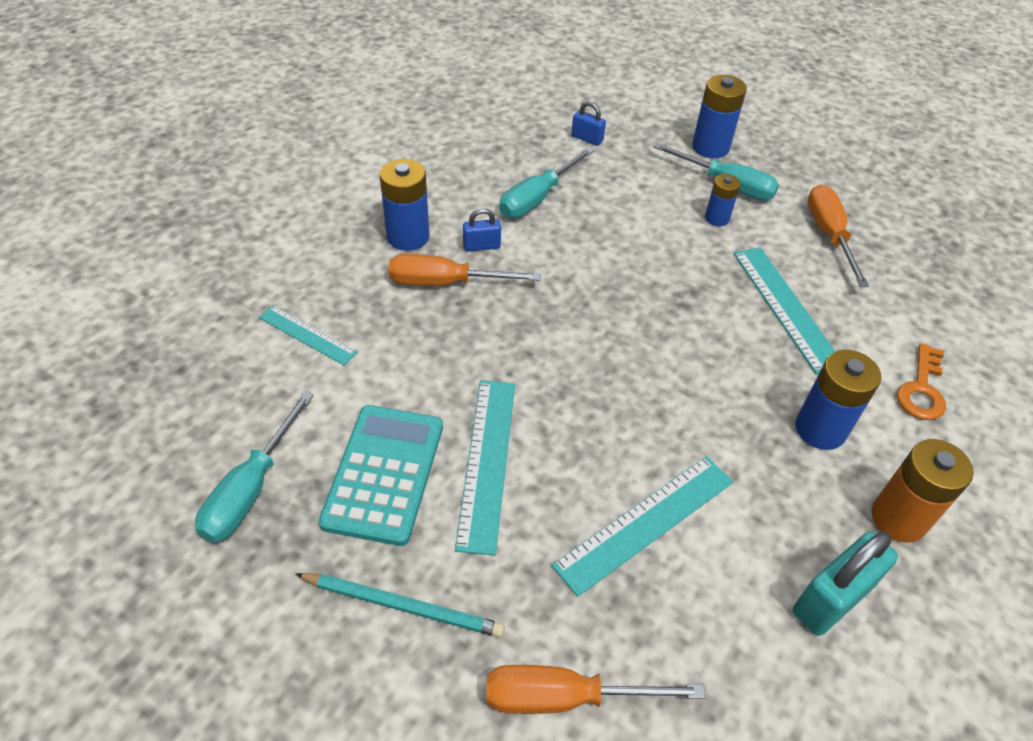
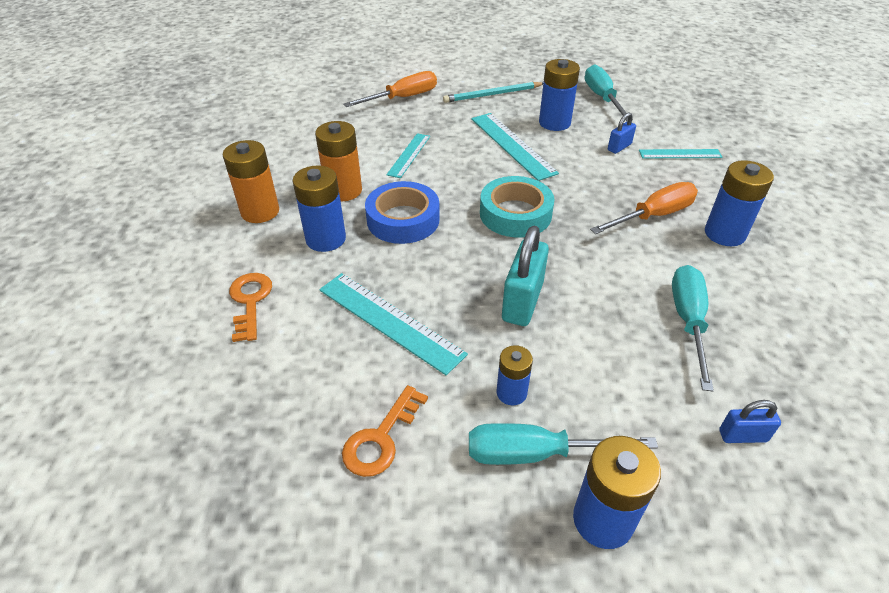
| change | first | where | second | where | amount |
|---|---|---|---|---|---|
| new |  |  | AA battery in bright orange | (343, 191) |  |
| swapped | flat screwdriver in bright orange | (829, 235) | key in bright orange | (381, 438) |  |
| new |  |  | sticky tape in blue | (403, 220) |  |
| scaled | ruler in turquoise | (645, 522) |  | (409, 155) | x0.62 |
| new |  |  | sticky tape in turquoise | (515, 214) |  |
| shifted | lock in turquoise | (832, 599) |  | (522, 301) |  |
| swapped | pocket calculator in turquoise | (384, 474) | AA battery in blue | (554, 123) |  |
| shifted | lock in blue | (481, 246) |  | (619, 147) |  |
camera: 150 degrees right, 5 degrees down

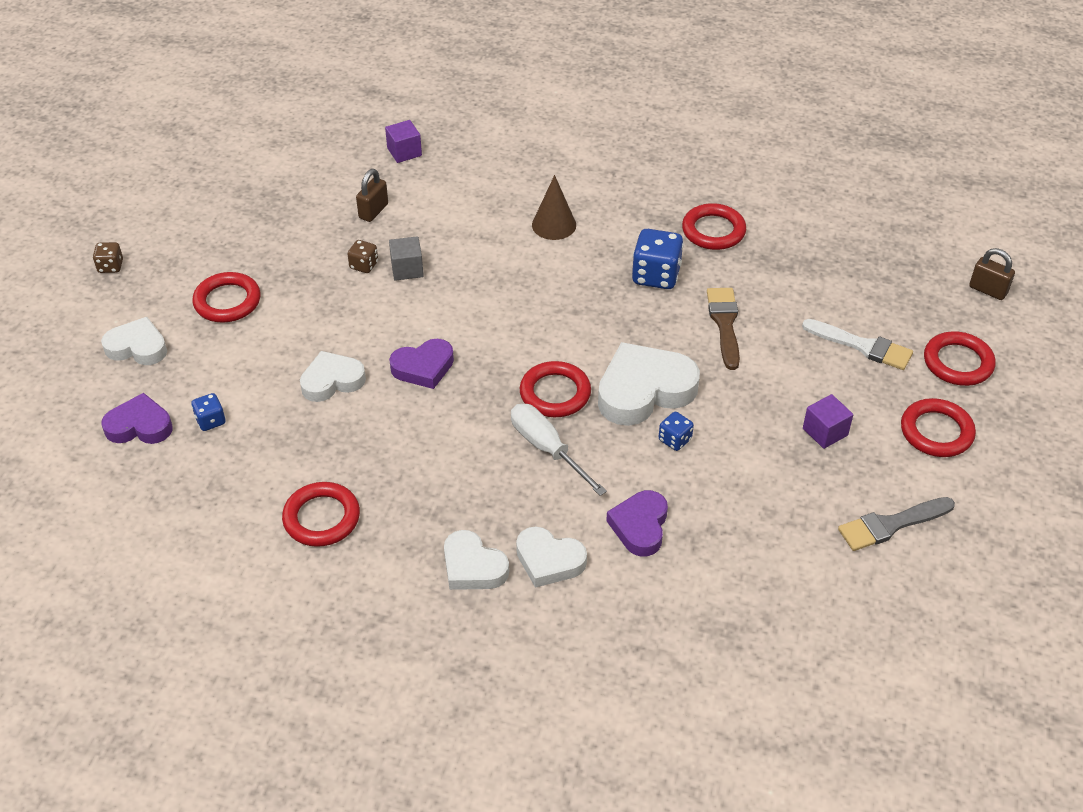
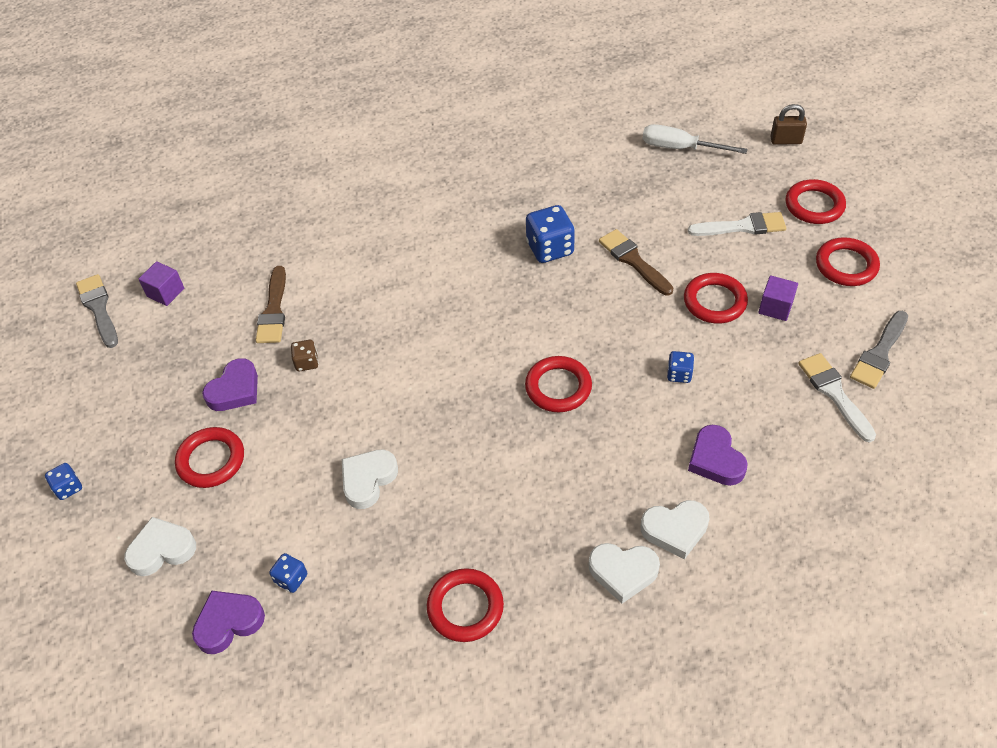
| change | first | where | second | where | amount |
|---|---|---|---|---|---|
| repainted | die in russet | (110, 266) | die in blue | (68, 488) |  |
| new |  |  | paintbrush in grey | (98, 308) |  |
| shifted | block in royal purple | (404, 152) |  | (165, 292) |  |
| shifted | heart shape in royal purple | (423, 367) |  | (235, 390) |  |
| swapped | lock in russet | (373, 211) | paintbrush in russet | (273, 310) |  |
| shifted | flat screwdriver in white | (547, 449) |  | (680, 148) |  |
| shifted | torus in scarlet | (713, 231) |  | (714, 301) |  |
| new |  |  | paintbrush in white | (834, 393) |  |
| gone | block in grey | (407, 269) |  |  |  |
| gone | cone in russet | (554, 225) |  |  |  |
| gone | heart shape in white | (644, 390) |  |  |  |
camera: 30 degrees left, 5 degrees up

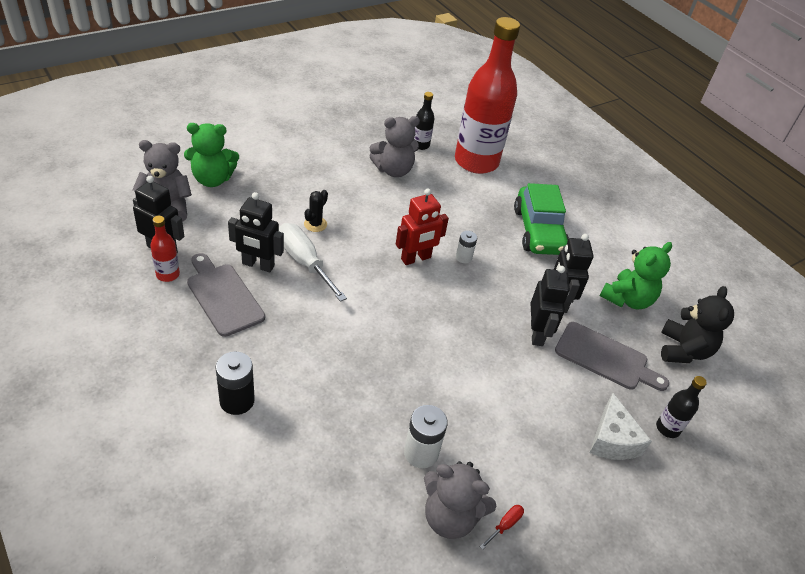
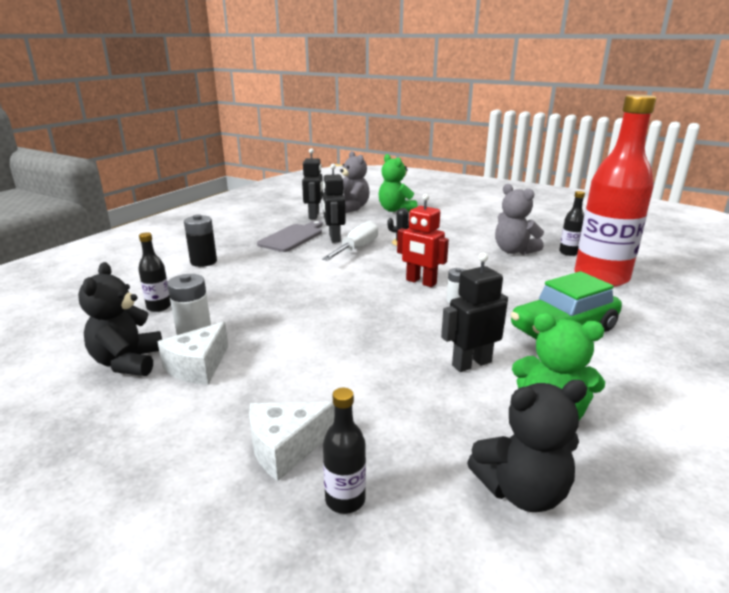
| change | first | where | second | where | amount |
|---|---|---|---|---|---|
| repainted | stuffed bear in grey | (450, 517) | stuffed bear in ebony | (128, 362) |  |
| new |  |  | drink bottle in ebony | (159, 307) |  |
| new |  |  | cheese in white | (197, 366) |  |
| gone | drink bottle in scarlet | (168, 274) |  |  |  |
| gone | flat screwdriver in scarlet | (505, 525) |  |  |  |
| gone | toy robot in ebony | (537, 333) |  |  |  |
| gone | bread board in grey | (605, 358) |  |  |  |
camera: 70 degrees right, 20 degrees down

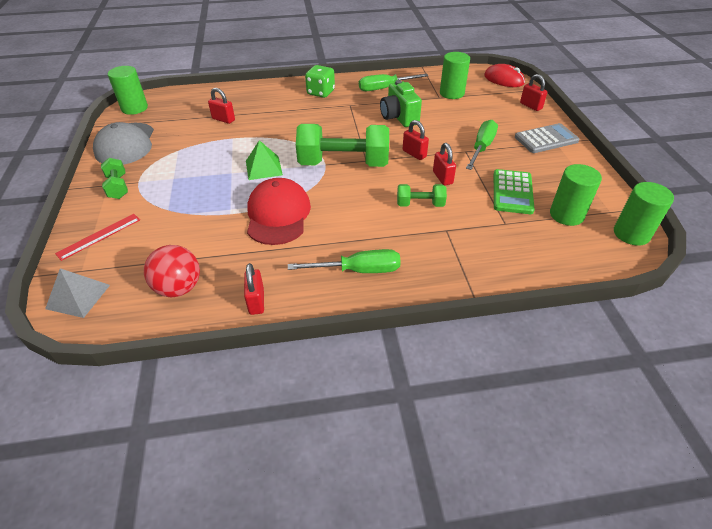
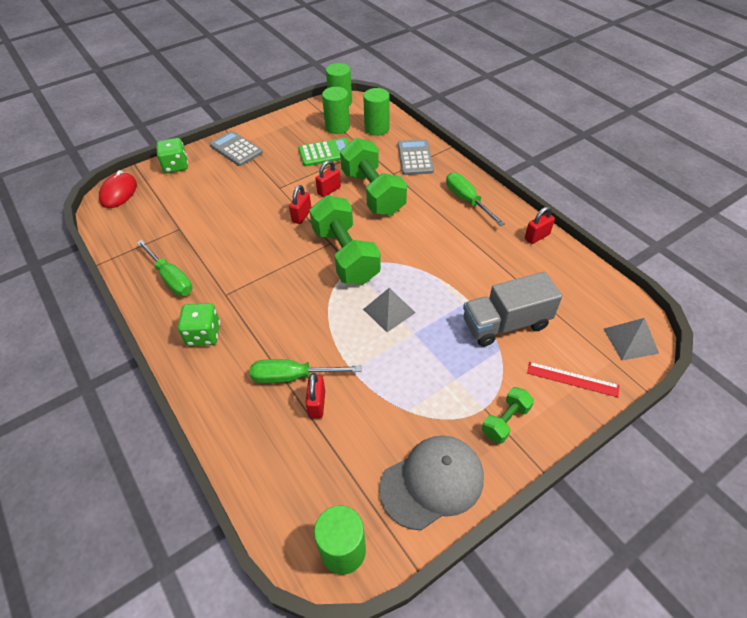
| change | first | where | second | where | amount |
|---|---|---|---|---|---|
| swapped | lock in scarlet | (530, 106) | die in leaf-green | (176, 166) |  |
| shifted | flat screwdriver in leaf-green | (481, 147) |  | (293, 376) |  |
| scaled | hand weight in leaf-green | (420, 204) |  | (373, 193) | x2.07 |
| shifted | cylinder in leaf-green | (451, 93) |  | (377, 128) |  |
| repainted | pyramid in leaf-green | (263, 168) | pyramid in grey | (389, 311) |  |
| new |  |  | pocket calculator in grey | (415, 158) |  |
| new |  |  | lorry in grey | (505, 323) |  |
| gone | ball in scarlet | (179, 288) |  |  |  |
| gone | baseball cap in scarlet | (278, 215) |  |  |  |
| gone | photo camera in leaf-green | (399, 117) |  |  |  |
camera: 115 degrees left, 5 degrees up

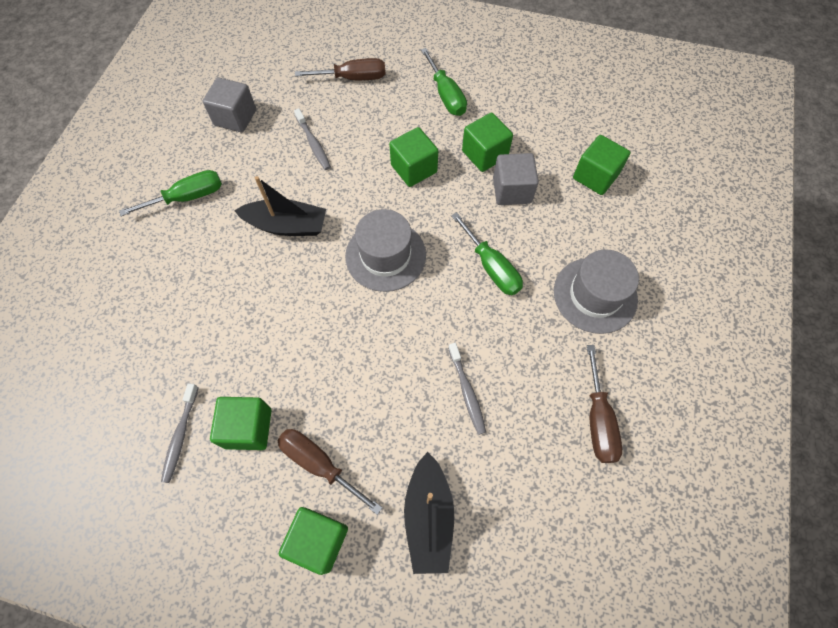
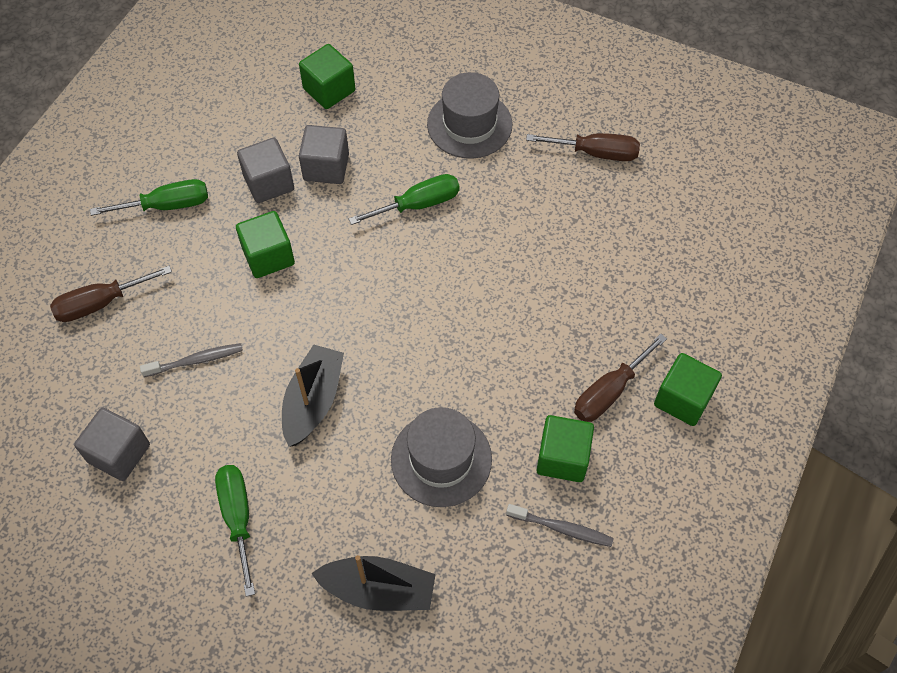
| change | first | where | second | where | amount |
|---|---|---|---|---|---|
| rotated | flat screwdriver in russet | (353, 78) |  | (100, 303) | 120 degrees counterclockwise |
| repainted | block in leaf-green | (484, 154) | block in grey | (269, 183) |  |
| shifted | sailboat in ebony | (428, 516) |  | (378, 590) |  |
| shifted | top hat in grey | (385, 255) |  | (441, 459) |  |
| gone | tooth brush in grey | (467, 391) |  |  |  |
camera: 80 degrees left, 5 degrees down

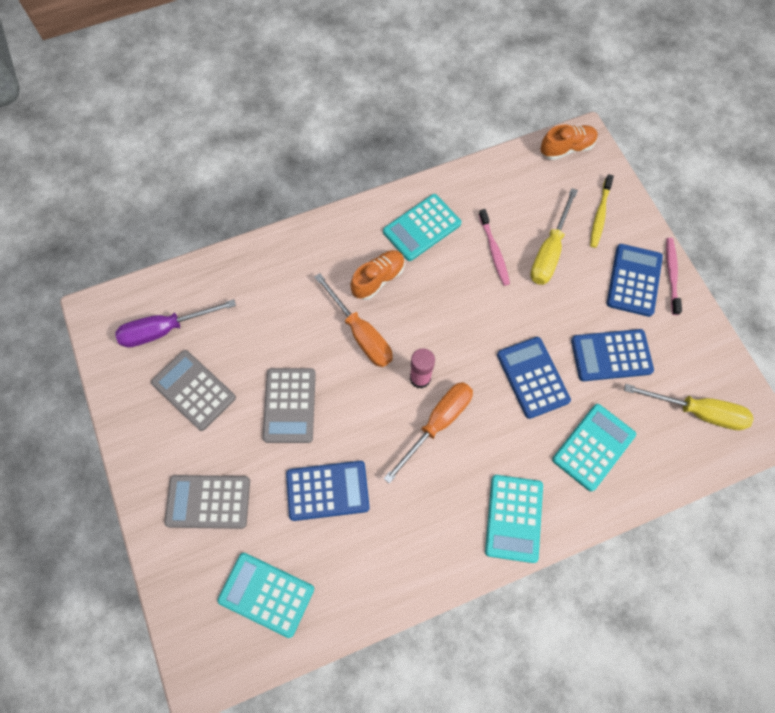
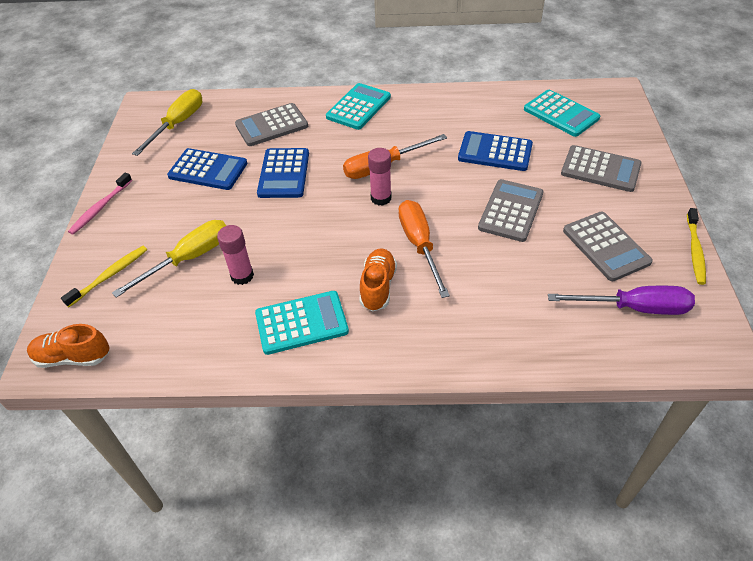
| change | first | where | second | where | amount |
|---|---|---|---|---|---|
| rotated | flat screwdriver in bright yellow | (697, 412) |  | (178, 124) | 75 degrees clockwise |
| swapped | tooth brush in rose-pink | (494, 251) | glue in rose-pink | (242, 276) |  |
| repainted | pocket calculator in turquoise | (593, 447) | pocket calculator in grey | (271, 125) |  |
| rotated | sneaker in bright orange | (378, 279) |  | (378, 287) | 120 degrees clockwise |
| new |  |  | tooth brush in bright yellow | (695, 251) |  |
| gone | pocket calculator in blue | (634, 280) |  |  |  |
camera: 155 degrees left, 20 degrees down

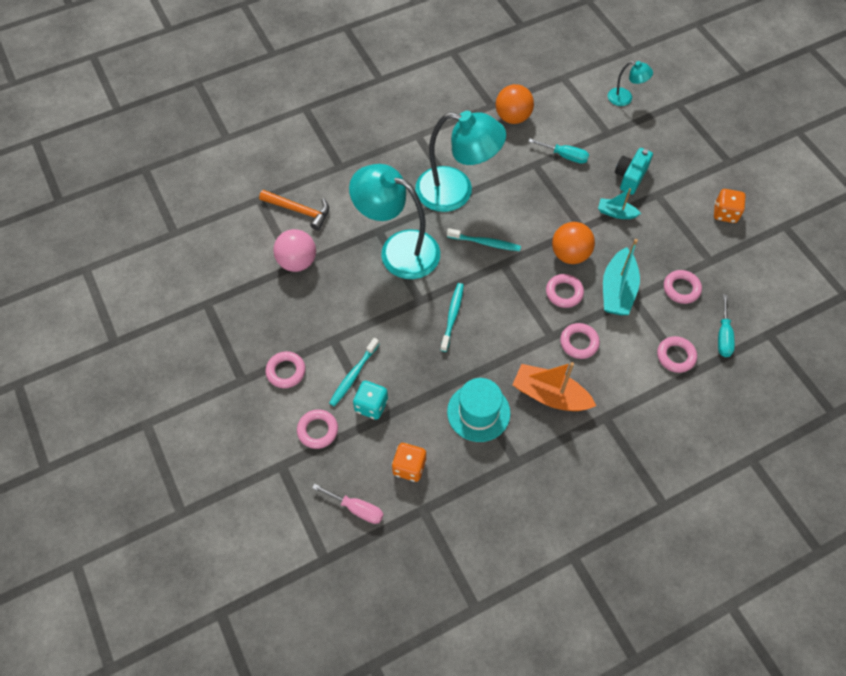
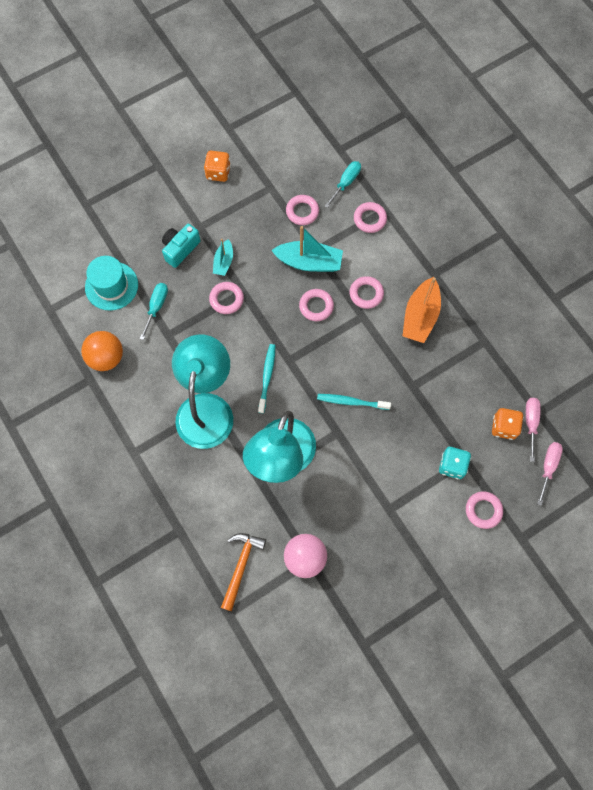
| change | first | where | second | where | amount |
|---|---|---|---|---|---|
| shifted | top hat in turquoise | (478, 412) |  | (111, 286) |  |
| rotated | photo camera in turquoise | (630, 177) |  | (180, 249) | 105 degrees clockwise |
| shifted | torus in rose-pink | (286, 371) |  | (226, 299) |  |
| rotated | flat screwdriver in turquoise | (723, 336) |  | (346, 183) | 60 degrees counterclockwise |
| new |  |  | flat screwdriver in rose-pink | (530, 423) |  |
| gone | tooth brush in turquoise | (353, 375) |  |  |  |
| gone | ball in bright orange | (570, 254) |  |  |  |
| gone | reading lamp in turquoise | (625, 98) |  |  |  |
camera: 95 degrees left, 10 degrees up

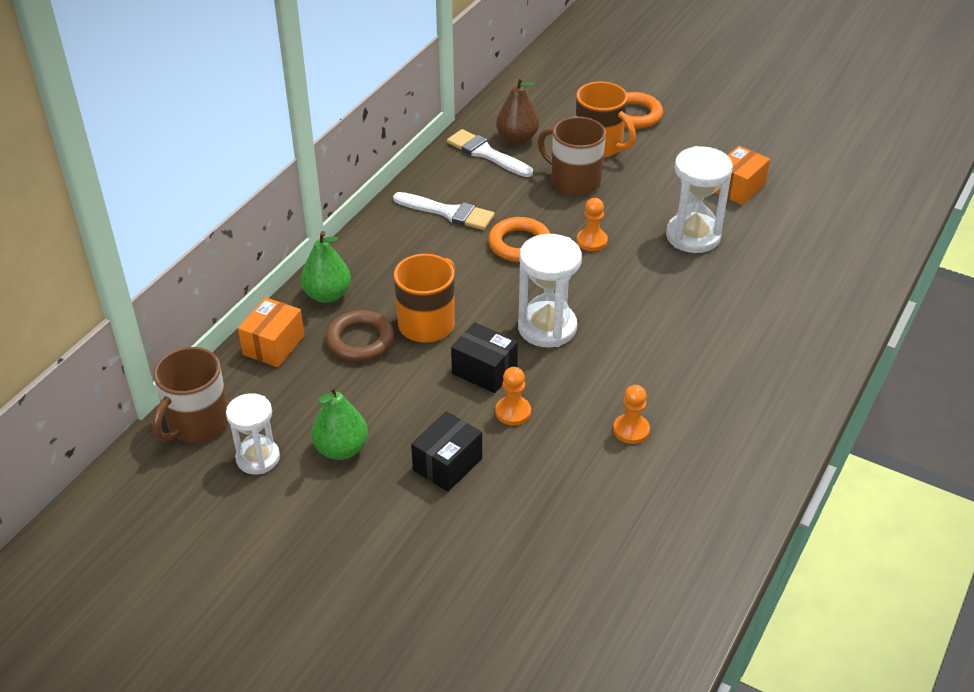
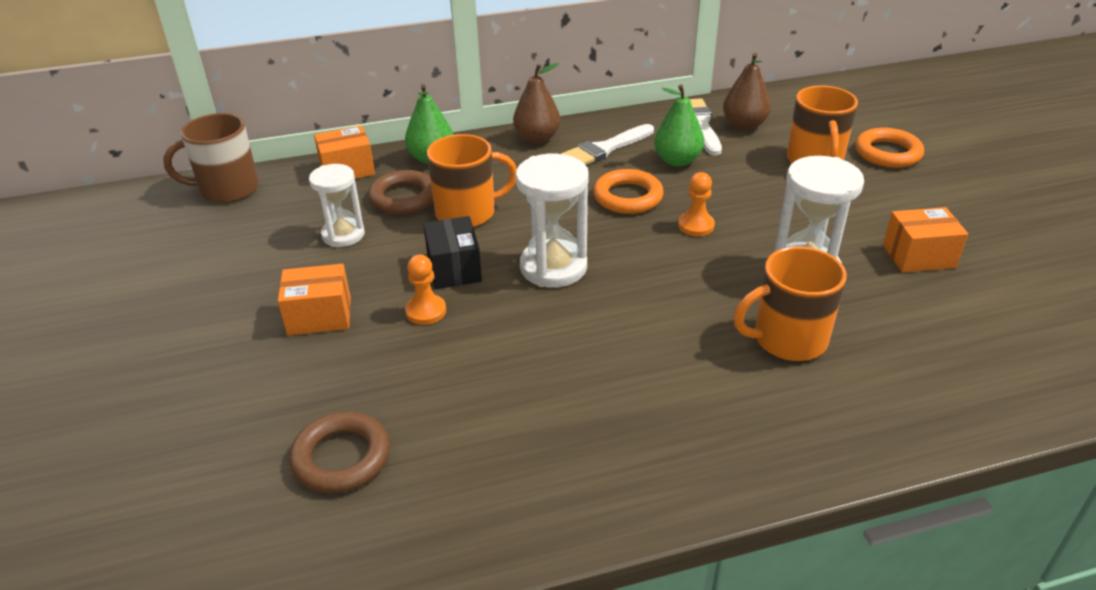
| change | first | where | second | where | amount |
|---|---|---|---|---|---|
| repainted | parcel in ebony | (447, 464) | parcel in bright orange | (319, 316) |  |
| new |  |  | torus in russet | (341, 458) |  |
| shifted | sandglass in white | (258, 458) |  | (343, 235) |  |
| new |  |  | pear in russet | (537, 138) |  |
| rotated | paintbrush in white | (448, 212) |  | (605, 149) | 75 degrees clockwise |
| shifted | pear in leaf-green | (341, 449) |  | (677, 160) |  |
| new |  |  | coffee mug in bright orange | (787, 339) |  |
| gone | coffee mug in russet | (574, 181) |  |  |  |
| gone | chess pawn in bright orange | (631, 430) |  |  |  |
camera: 45 degrees right, 5 degrees down

